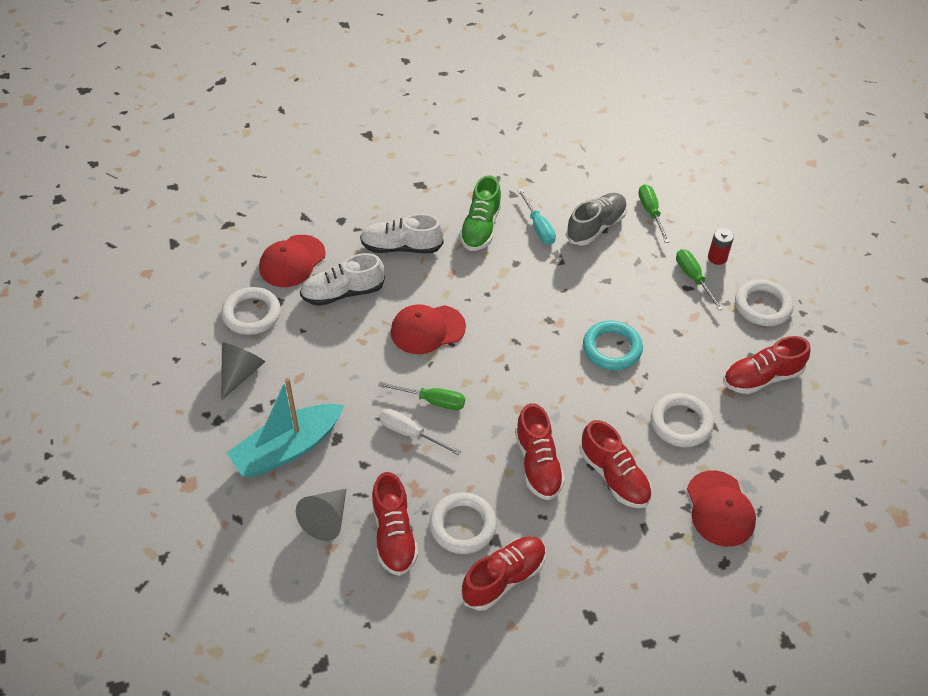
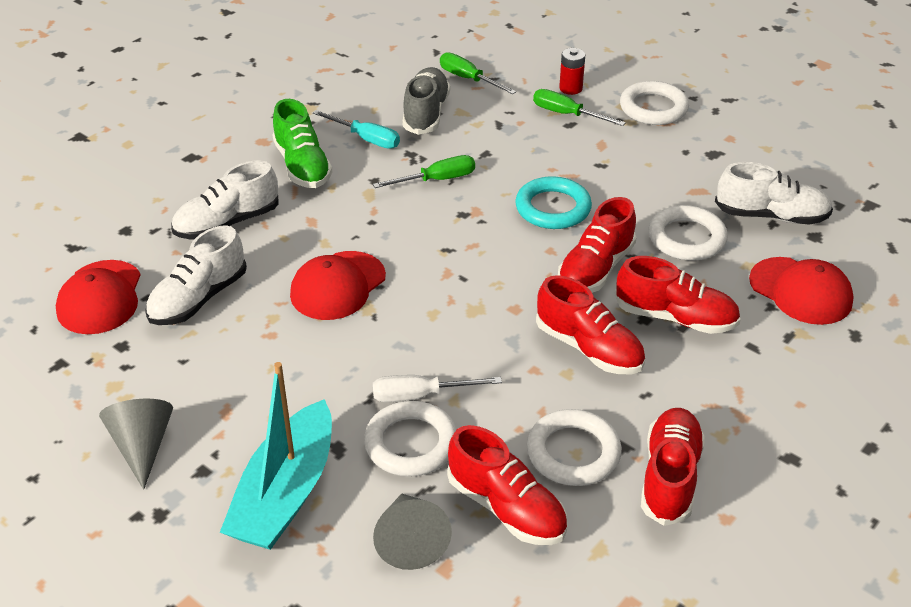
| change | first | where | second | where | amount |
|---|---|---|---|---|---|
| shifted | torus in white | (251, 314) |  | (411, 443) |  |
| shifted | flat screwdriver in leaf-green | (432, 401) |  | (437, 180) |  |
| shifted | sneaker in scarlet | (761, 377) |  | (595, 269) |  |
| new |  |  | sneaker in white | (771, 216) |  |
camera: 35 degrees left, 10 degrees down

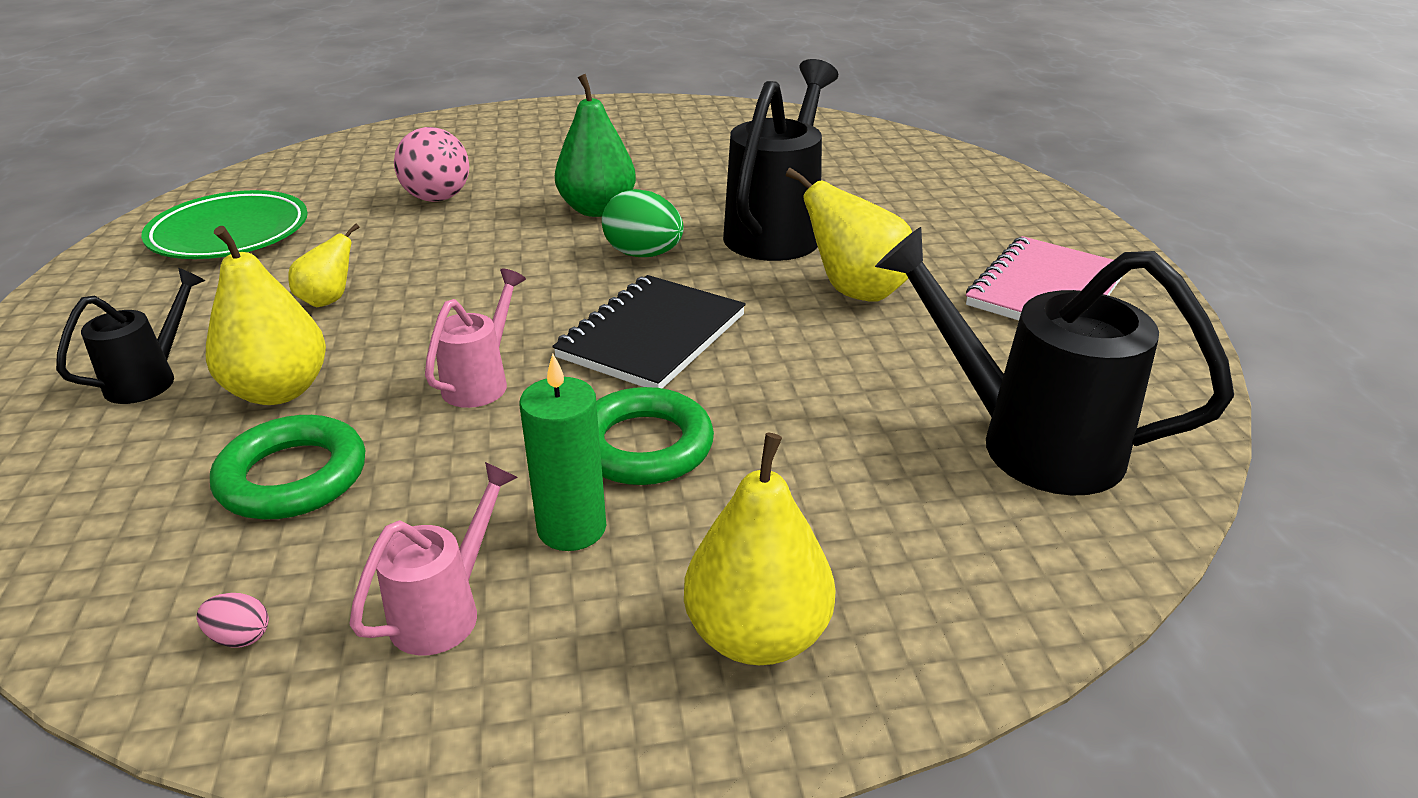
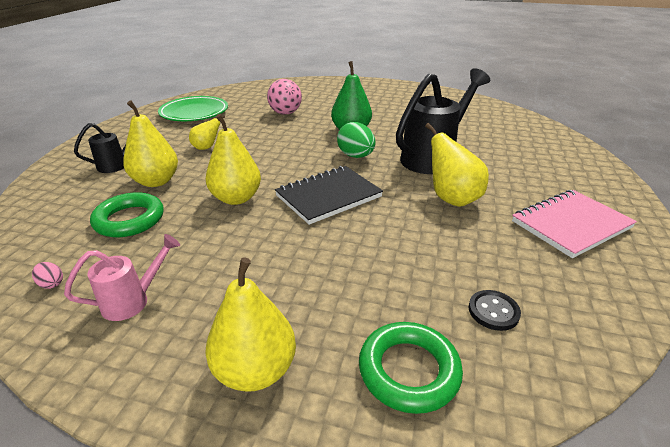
| change | first | where | second | where | amount |
|---|---|---|---|---|---|
| swapped | watering can in rose-pink | (482, 381) | pear in bright yellow | (236, 198) |  |
| shifted | torus in leaf-green | (644, 446) |  | (408, 370) |  |
| swapped | watering can in ebony | (1026, 441) | sewing button in ebony | (493, 311) |  |
| gone | pillar candle in leaf-green | (572, 528) |  |  |  |
camera: 25 degrees right, 0 degrees up

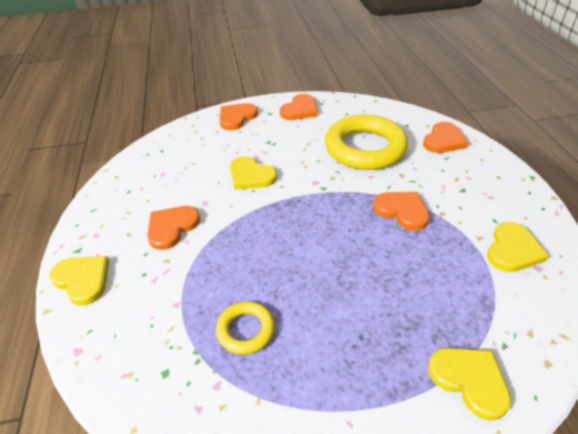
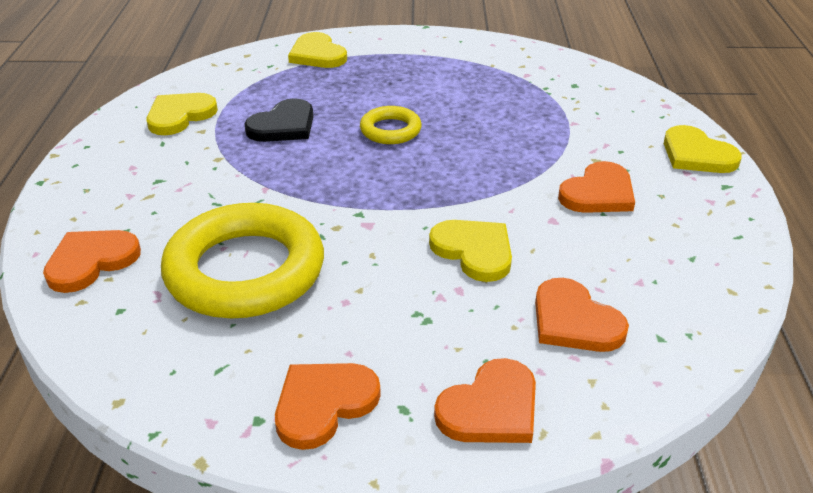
| change | first | where | second | where | amount |
|---|---|---|---|---|---|
| new |  |  | heart shape in ebony | (283, 125) |  |
| shifted | torus in bright yellow | (245, 330) |  | (390, 130) |  |
| shifted | heart shape in bright orange | (402, 211) |  | (574, 321) |  |
camera: 170 degrees left, 5 degrees down

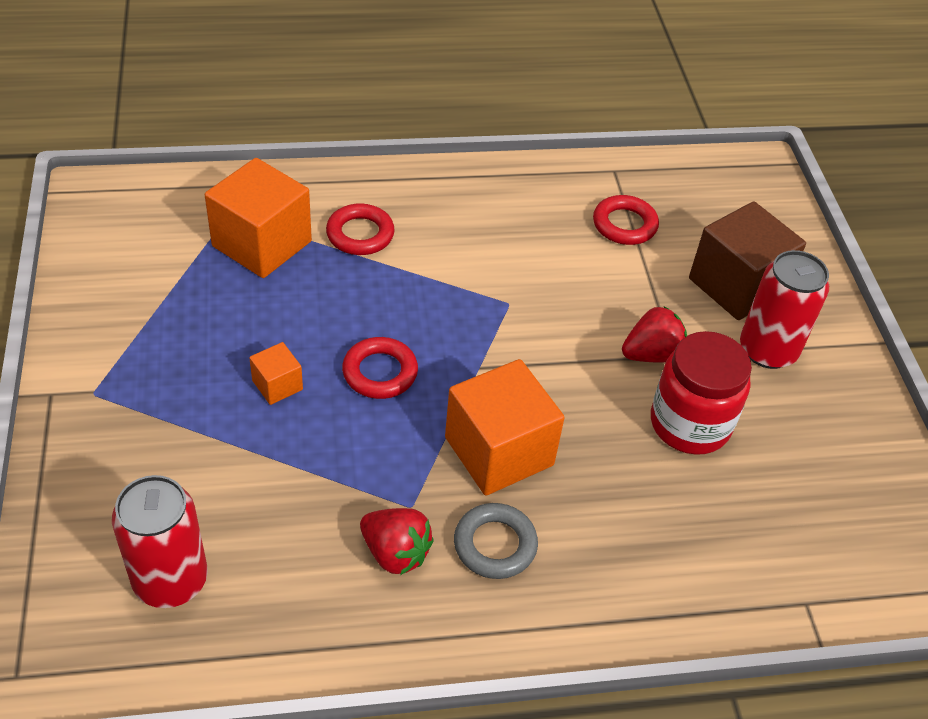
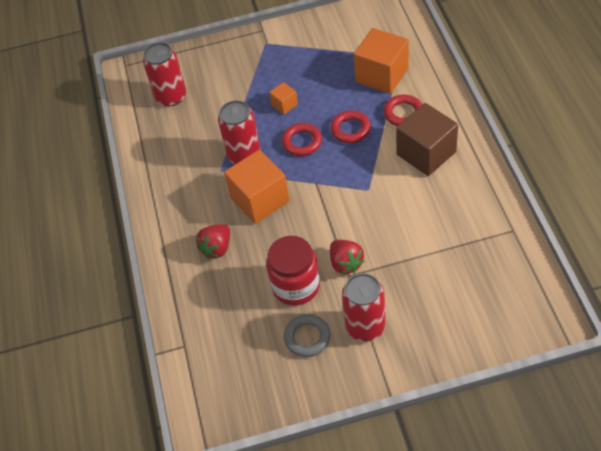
| change | first | where | second | where | amount |
|---|---|---|---|---|---|
| shifted | strawberry in scarlet | (395, 553) |  | (217, 248) |  |
| new |  |  | soda can in scarlet | (244, 155) |  |
| shifted | torus in grey | (495, 545) |  | (307, 337) |  |
| shifted | torus in scarlet | (624, 225) |  | (350, 129) |  |
| shifted | block in russet | (737, 285) |  | (426, 153) |  |
camera: 95 degrees right, 5 degrees up

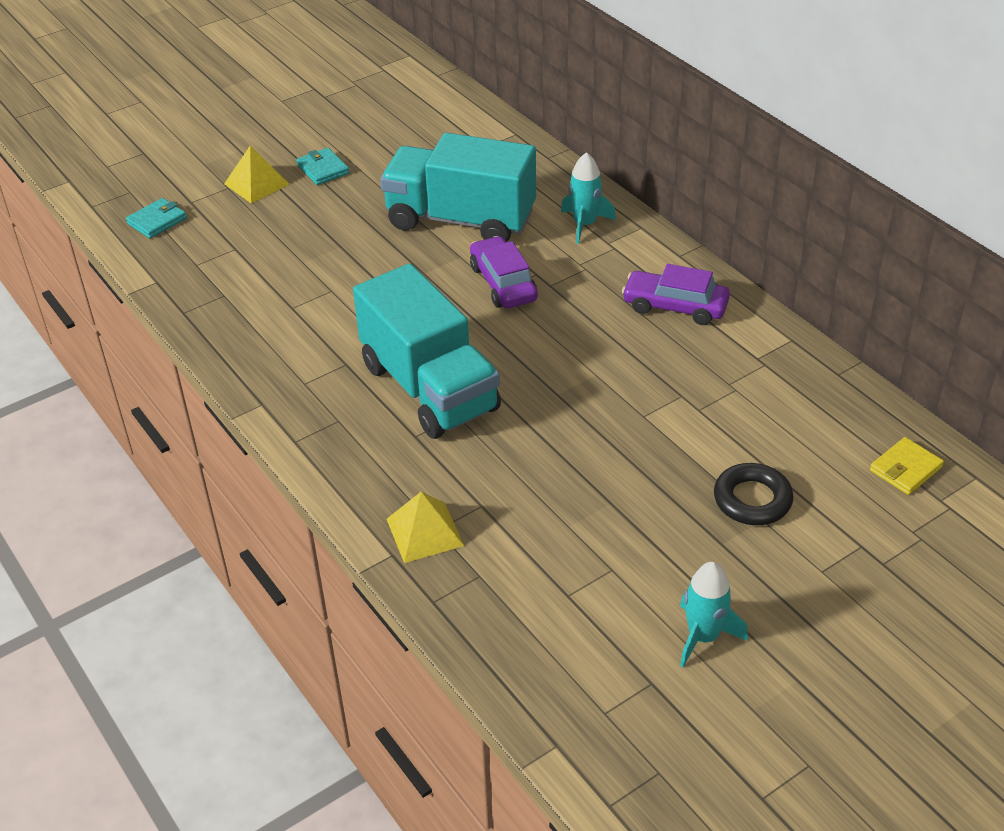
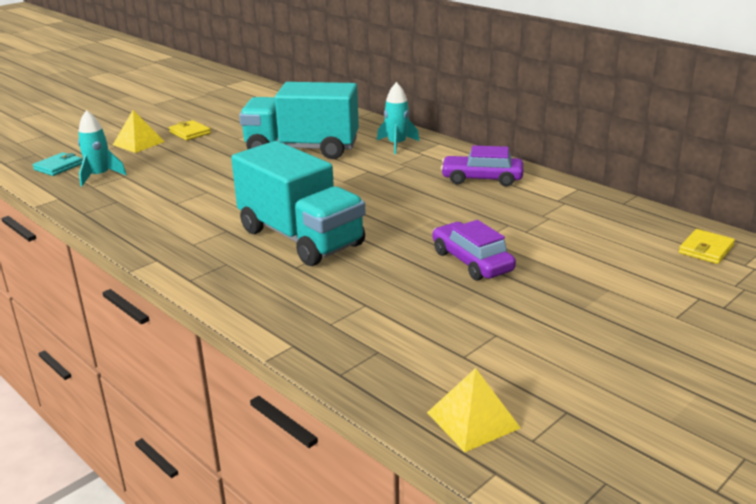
| change | first | where | second | where | amount |
|---|---|---|---|---|---|
| shifted | spaceship in turquoise | (703, 636) |  | (100, 176) |  |
| repainted | card wallet in turquoise | (323, 169) | card wallet in bright yellow | (190, 133) |  |
| shifted | pyramid in bright yellow | (424, 532) |  | (473, 420) |  |
| shifted | car in royal purple | (503, 283) |  | (472, 261) |  |
| gone | torus in ebony | (752, 500) |  |  |  |
camera: 10 degrees left, 15 degrees down

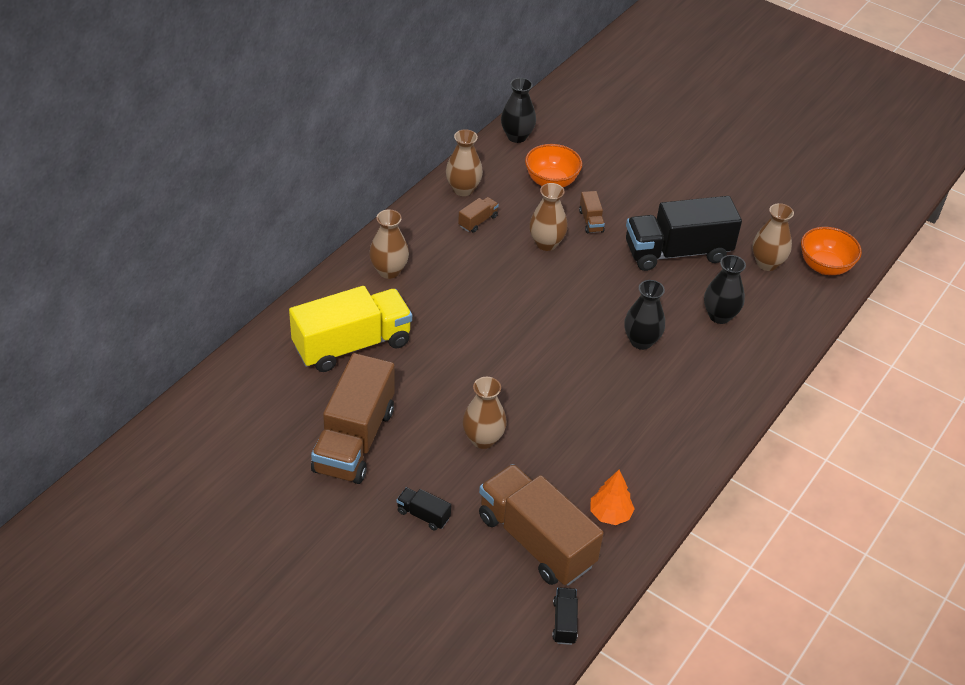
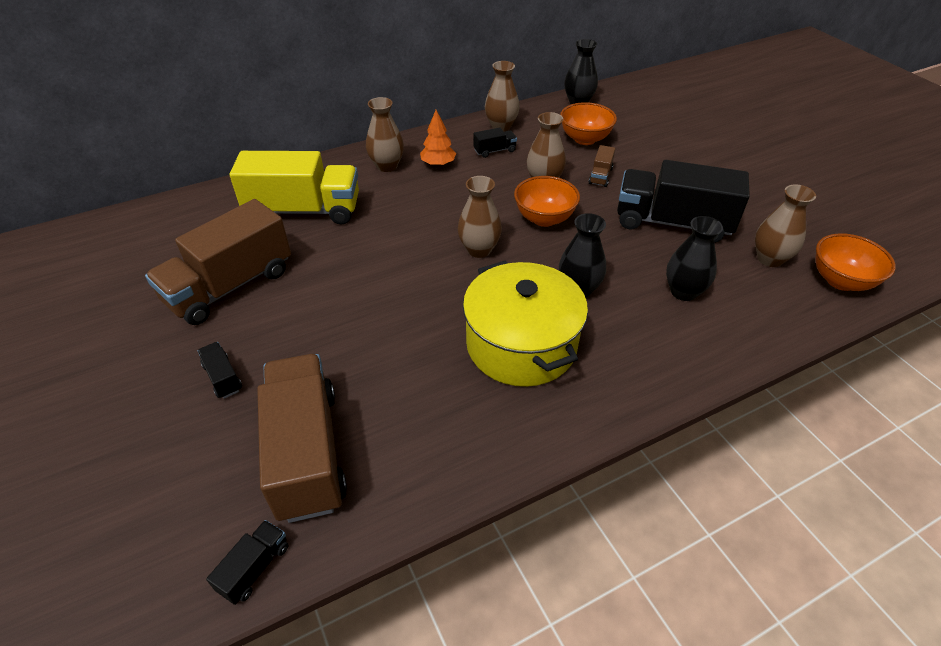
| change | first | where | second | where | amount |
|---|---|---|---|---|---|
| shifted | tree in bright orange | (610, 514) |  | (438, 164) |  |
| shifted | flower vase in russet | (483, 439) |  | (479, 250) |  |
| new |  |  | cooking pot in bright yellow | (521, 345) |  |
| repainted | lorry in russet | (478, 221) | lorry in ebony | (494, 151) |  |
| new |  |  | deep dish in bright orange | (544, 218) |  |
camera: 30 degrees right, 0 degrees up

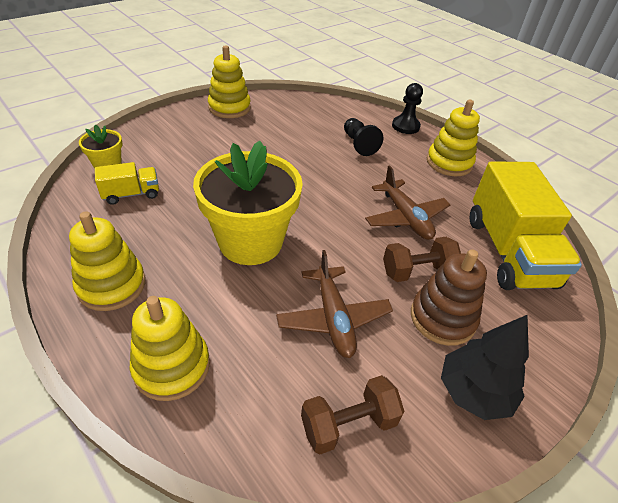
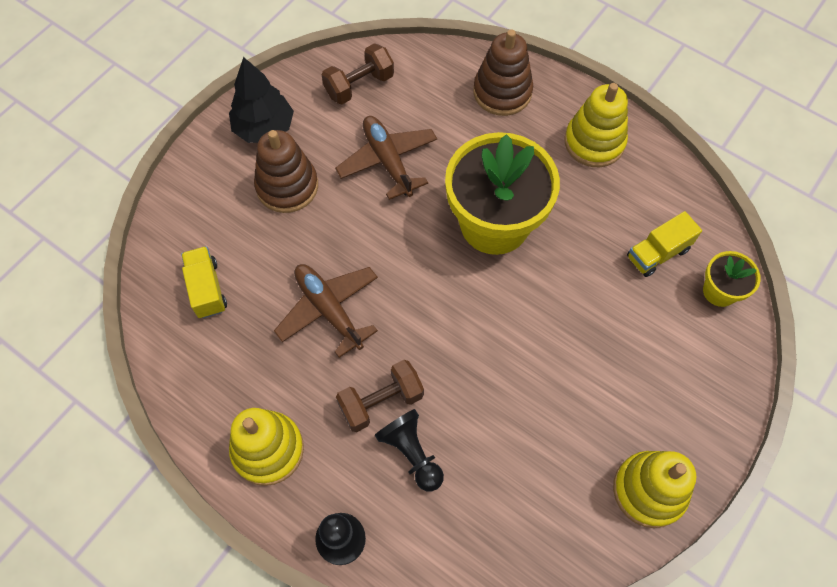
| change | first | where | second | where | amount |
|---|---|---|---|---|---|
| scaled | lorry in bright yellow | (508, 251) |  | (207, 289) | x0.47 |
| shifted | hand weight in russet | (417, 271) |  | (381, 402) |  |
| repainted | stacking toy in bright yellow | (172, 366) | stacking toy in russet | (502, 92) |  |
camera: 170 degrees right, 20 degrees up

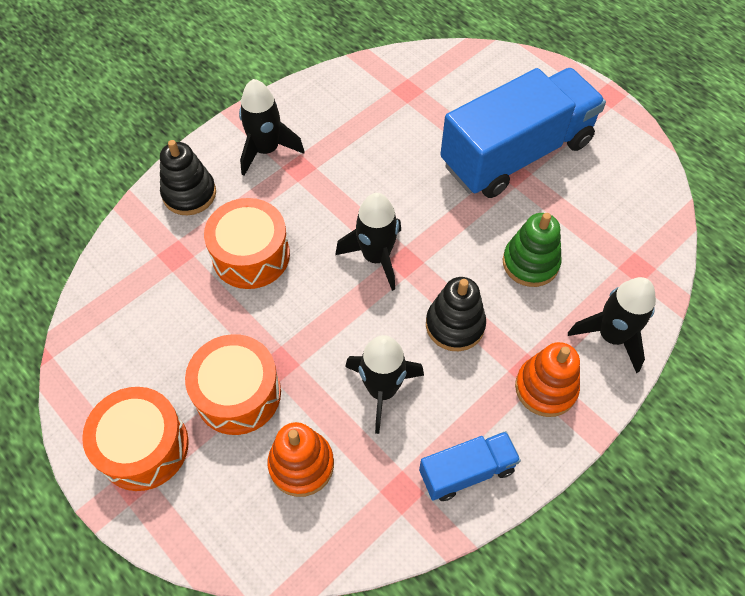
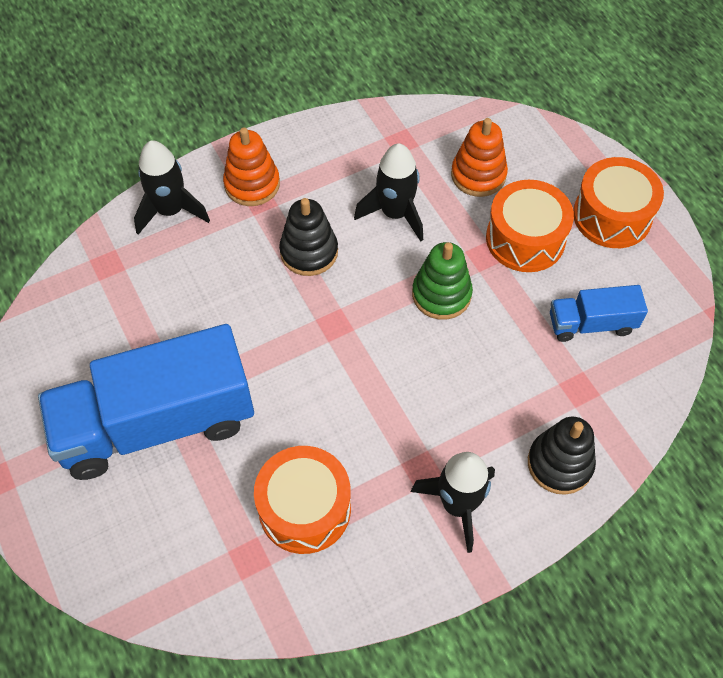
| change | first | where | second | where | amount |
|---|---|---|---|---|---|
| shifted | snare drum in bright orange | (251, 255) |  | (305, 508) |  |
| shifted | stacking toy in leaf-green | (530, 263) |  | (441, 294) |  |
| shifted | lorry in blue | (466, 471) |  | (591, 324) |  |
| gone | spaceship in ebony | (376, 257) |  |  |  |
camera: 165 degrees left, 0 degrees up

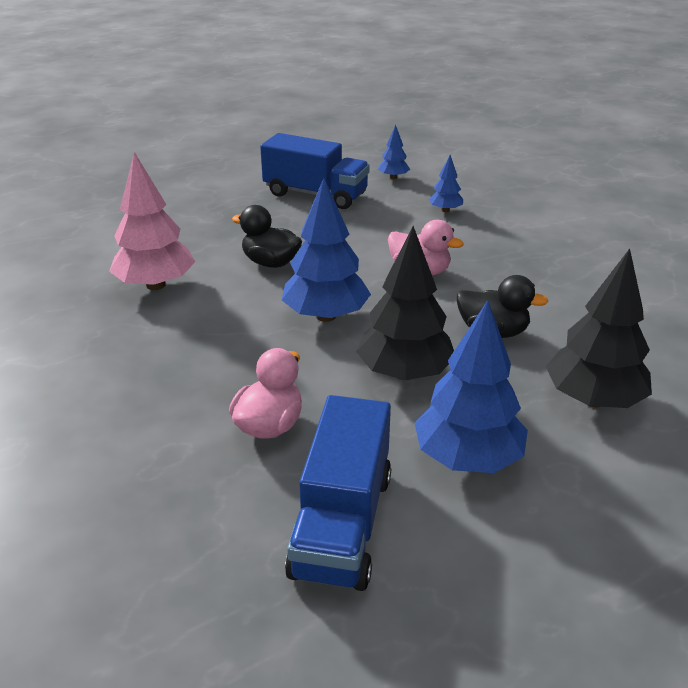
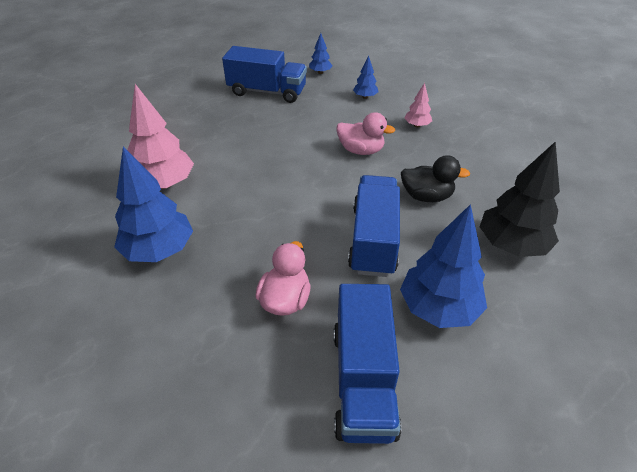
| change | first | where | second | where | amount |
|---|---|---|---|---|---|
| shifted | tree in blue | (326, 316) |  | (159, 250) |  |
| swapped | tree in ebony | (404, 373) | lorry in blue | (373, 240) |  |
| new |  |  | tree in rose-pink | (417, 125) |  |
| gone | rubber duck in ebony | (271, 263) |  |  |  |
camera: 10 degrees left, 10 degrees up

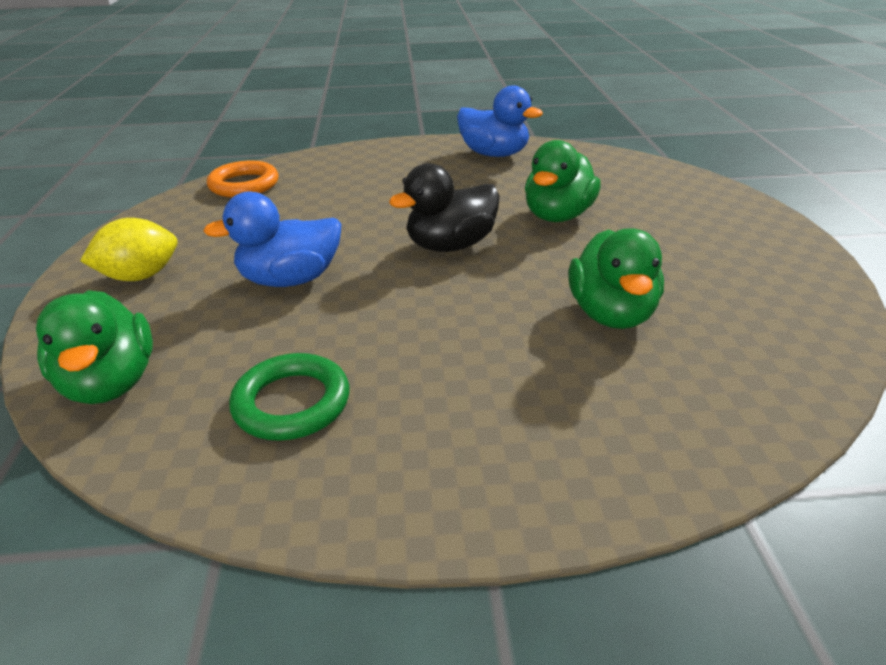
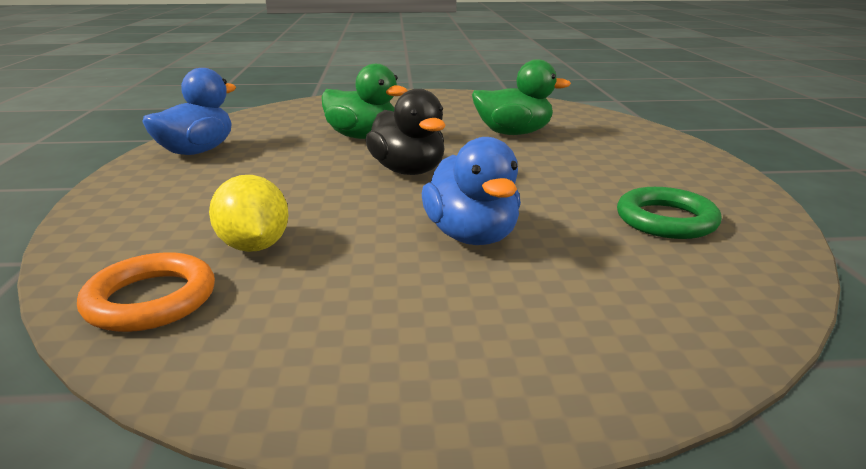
| change | first | where | second | where | amount |
|---|---|---|---|---|---|
| shifted | toy lemon in bright yellow | (140, 276) |  | (254, 246) |  |
| gone | rubber duck in leaf-green | (111, 383) |  |  |  |
camera: 90 degrees left, 10 degrees down

